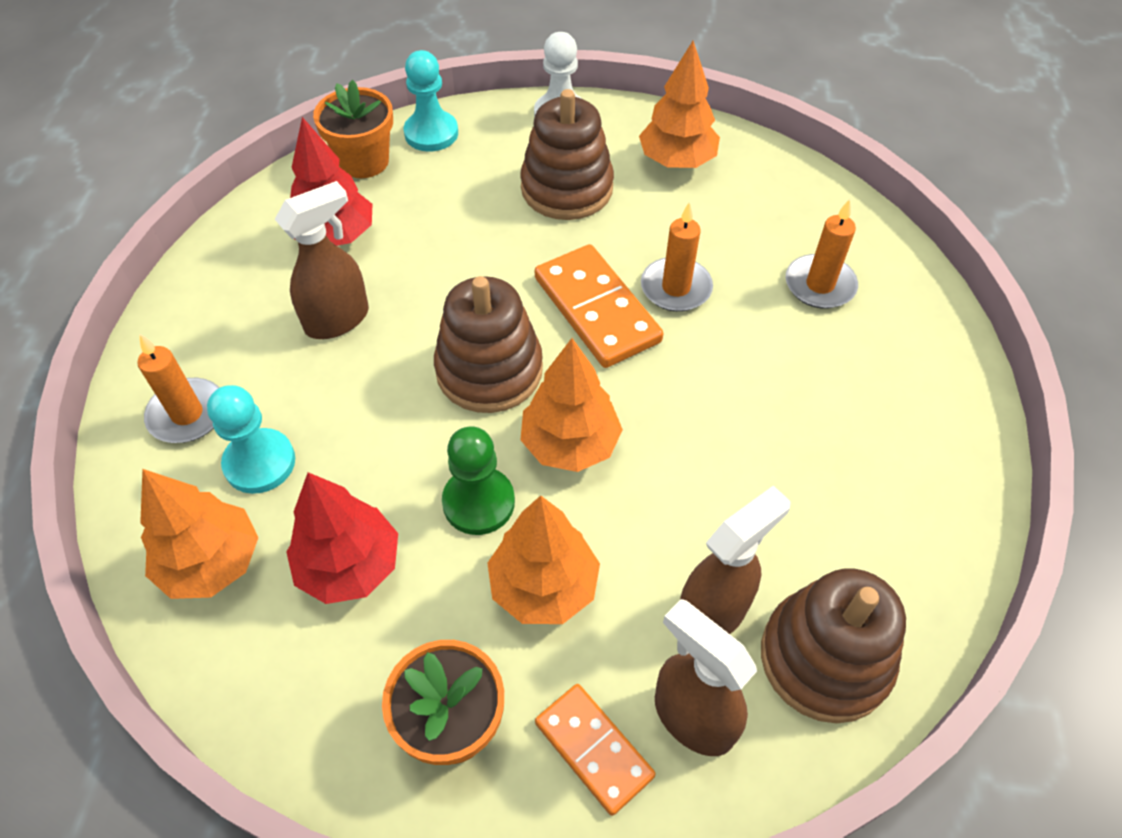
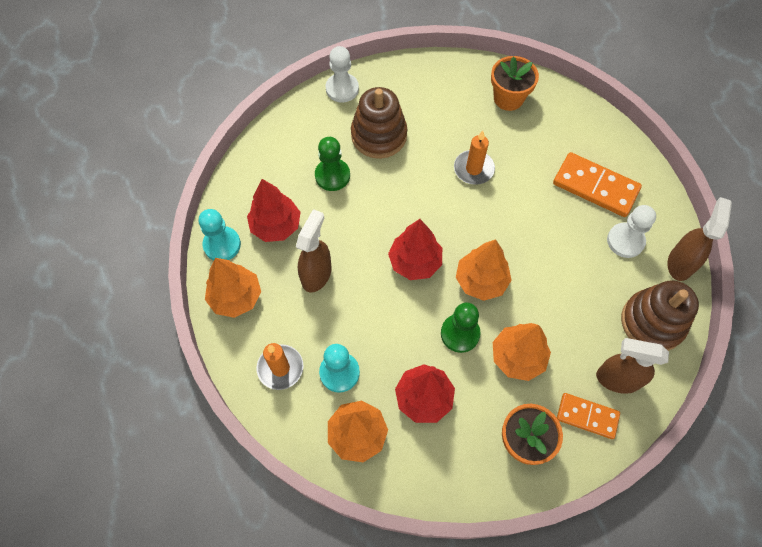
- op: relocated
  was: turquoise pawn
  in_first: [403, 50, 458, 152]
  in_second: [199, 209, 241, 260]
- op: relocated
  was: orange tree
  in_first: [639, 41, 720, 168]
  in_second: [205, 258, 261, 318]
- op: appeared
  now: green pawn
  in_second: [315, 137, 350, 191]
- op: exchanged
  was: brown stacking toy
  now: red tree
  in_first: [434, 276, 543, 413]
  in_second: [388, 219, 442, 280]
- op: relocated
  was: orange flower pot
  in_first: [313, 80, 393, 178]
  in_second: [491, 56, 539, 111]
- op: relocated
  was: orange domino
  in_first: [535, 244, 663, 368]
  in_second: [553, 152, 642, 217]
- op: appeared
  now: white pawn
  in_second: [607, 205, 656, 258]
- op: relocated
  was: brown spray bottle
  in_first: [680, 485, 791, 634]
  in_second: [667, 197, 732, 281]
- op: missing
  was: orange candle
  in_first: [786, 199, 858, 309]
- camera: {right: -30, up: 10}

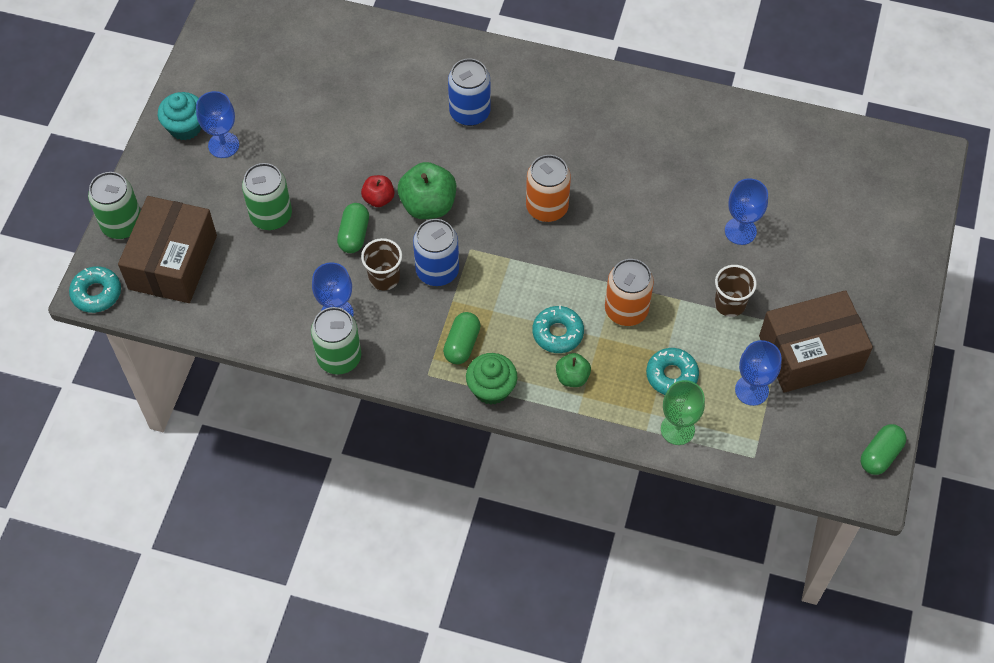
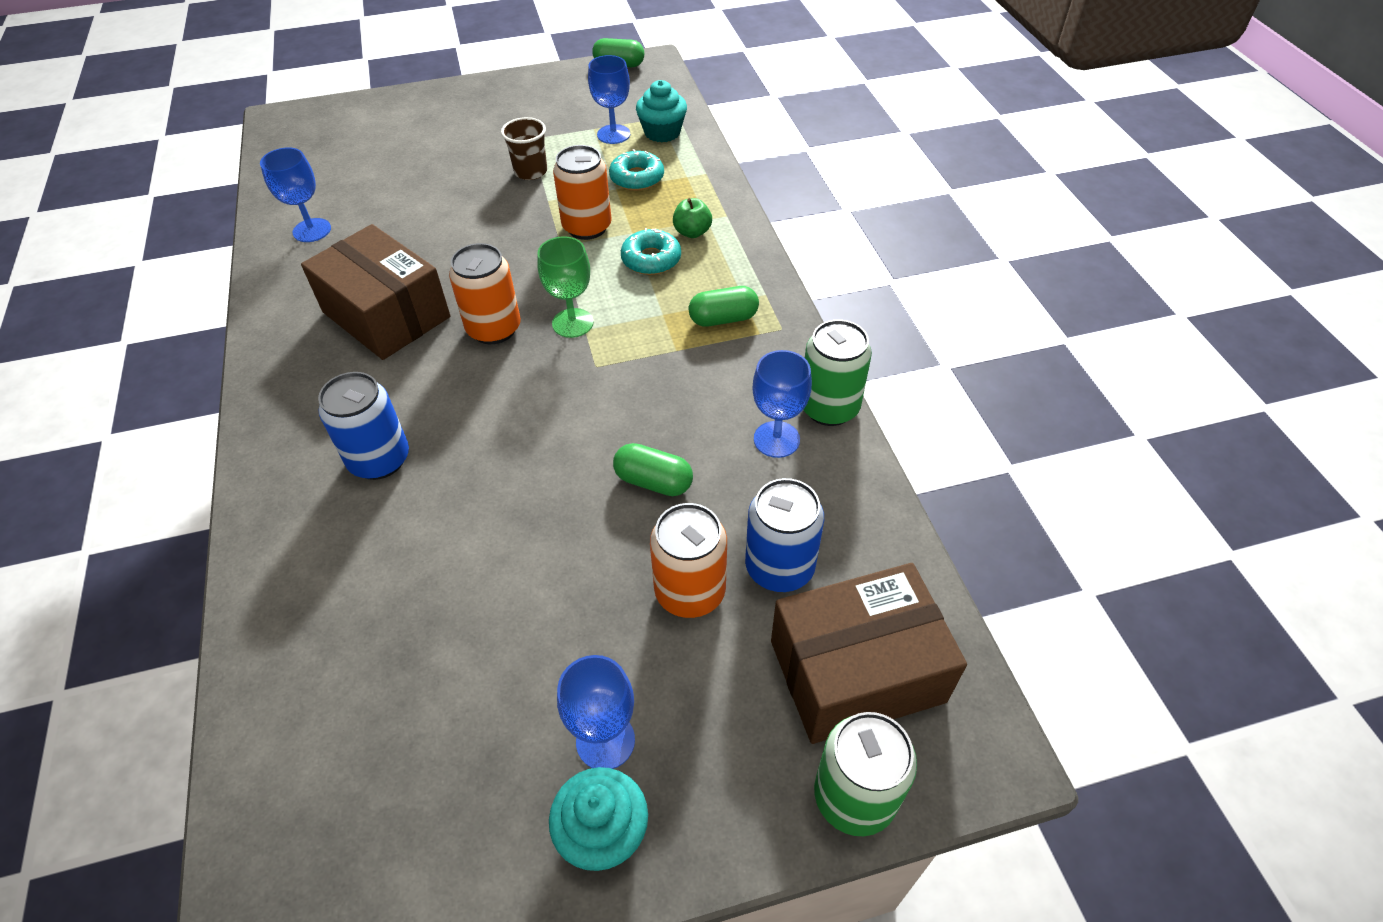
- op: relocated
  was: blue goblet
  in_first: [725, 178, 768, 245]
  in_second: [260, 147, 331, 242]
- op: relocated
  was: brown box
  in_first: [759, 290, 873, 393]
  in_second: [301, 224, 450, 360]
- op: relocated
  was: green goblet
  in_first: [661, 380, 705, 445]
  in_second: [537, 236, 593, 338]
- op: spun
  was: green capsule
  in_first: [337, 203, 369, 253]
  in_second: [613, 443, 693, 496]
  clockwise: 45
- op: appeared
  now: turquoise cupcake
  in_second: [636, 80, 687, 142]
- op: colour
  was: green can
  now: orange can
  in_first: [242, 163, 292, 230]
  in_second: [650, 503, 727, 618]
- op: relocated
  was: blue can
  in_first: [413, 219, 459, 286]
  in_second: [745, 478, 824, 592]
- op: missing
  was: turquoise donut
  in_first: [69, 266, 121, 313]
- op: missing
  was: red apple
  in_first: [361, 175, 395, 207]
- op: missing
  was: brown cup
  in_first: [361, 238, 402, 290]
- op: missing
  was: green apple
  in_first: [398, 162, 456, 219]
- op: missing
  was: green cupcake
  in_first: [466, 353, 517, 405]
- camera: {right: -120, up: -10}

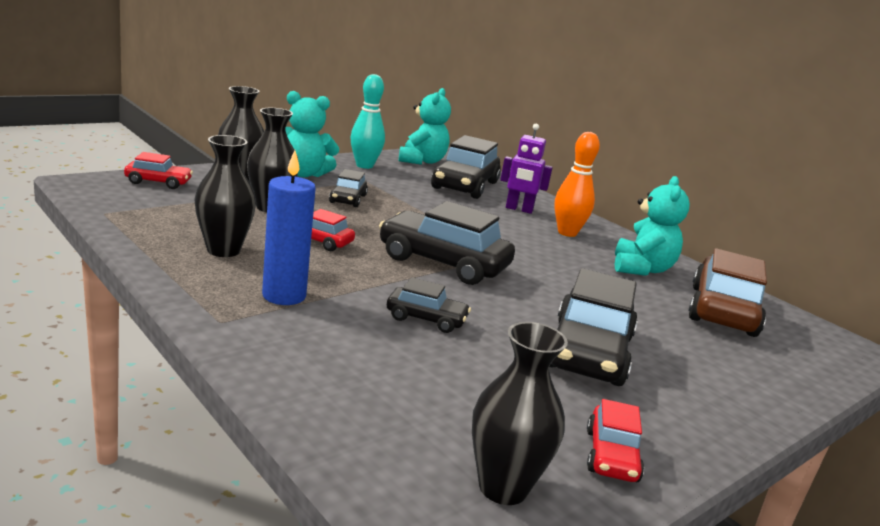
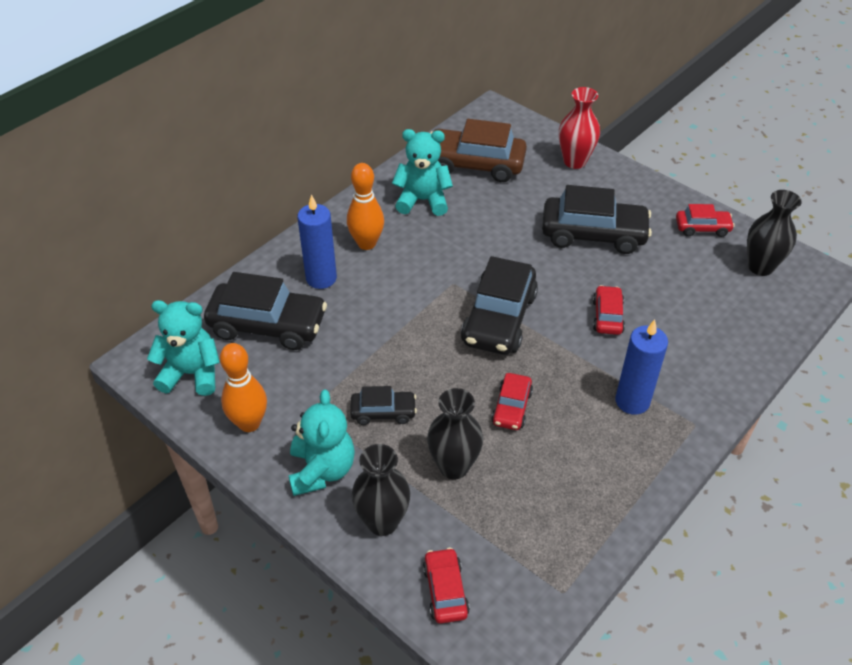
- op: colour
  was: turquoise bowling pin
  now: orange bowling pin
  in_first: [351, 74, 385, 169]
  in_second: [220, 343, 267, 432]
- op: exchanged
  was: purple robot
  now: blue candle
  in_first: [500, 124, 553, 214]
  in_second: [297, 194, 337, 289]
- op: appeared
  now: red vase
  in_second: [559, 87, 600, 169]
- op: colour
  was: black car
  now: red car
  in_first: [387, 277, 471, 333]
  in_second: [593, 285, 625, 335]
- op: missing
  was: black vase
  in_first: [195, 135, 256, 257]
- camera: {right: -95, up: 25}

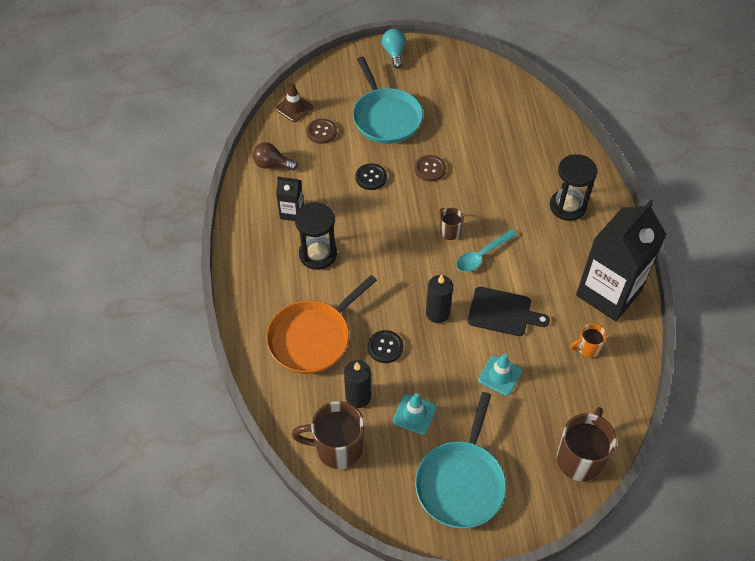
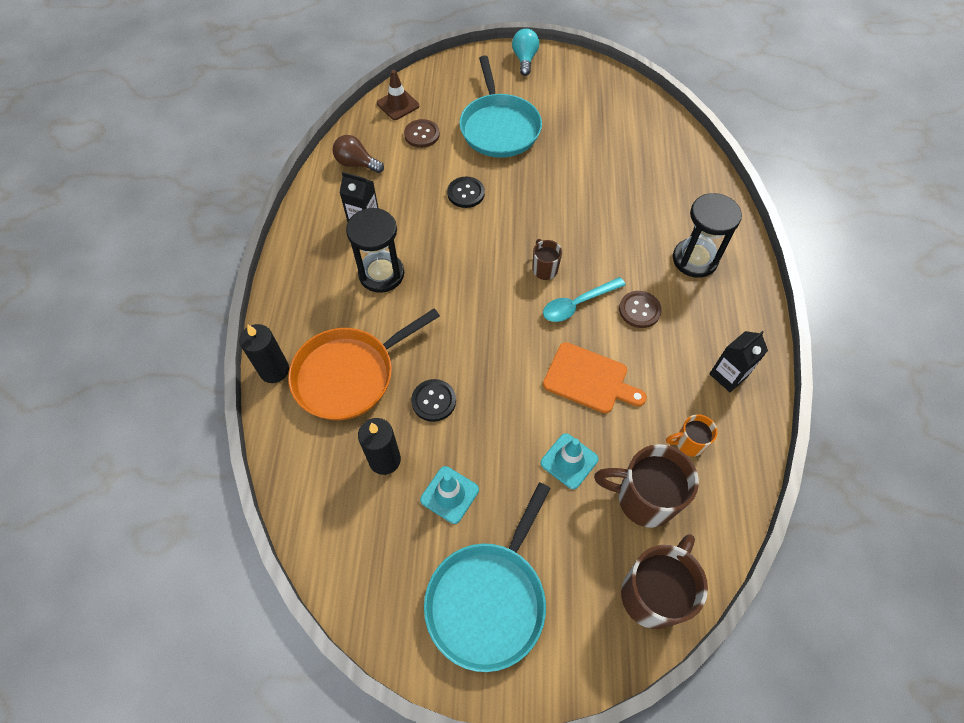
- op: relocated
  was: black candle
  in_first: [426, 275, 453, 323]
  in_second: [239, 324, 289, 383]
- op: colour
  was: black cutting board
  now: orange cutting board
  in_first: [468, 287, 550, 336]
  in_second: [543, 342, 647, 413]
- op: relocated
  was: brown mug
  in_first: [292, 401, 364, 469]
  in_second: [594, 444, 699, 528]
- op: relocated
  was: brown button
  in_first: [415, 155, 446, 181]
  in_second: [619, 291, 662, 328]
- op: size
  was: black carton
  in_first: [576, 200, 667, 321]
  in_second: [709, 331, 768, 392]
  ratio: 0.45
- camera: {right: 10, up: 5}

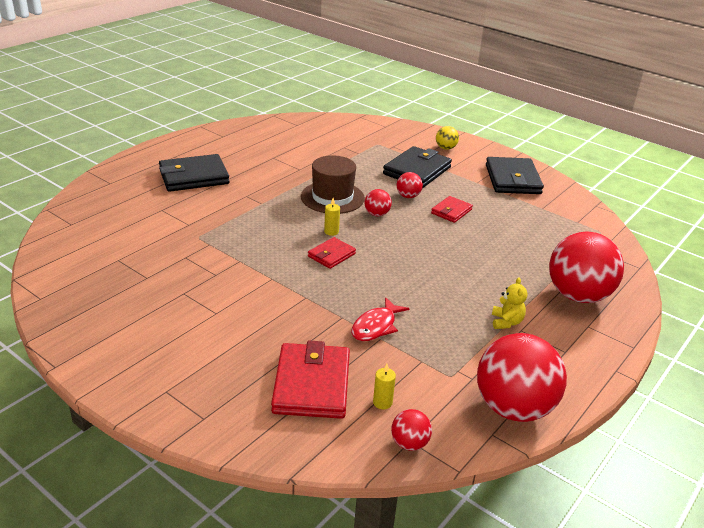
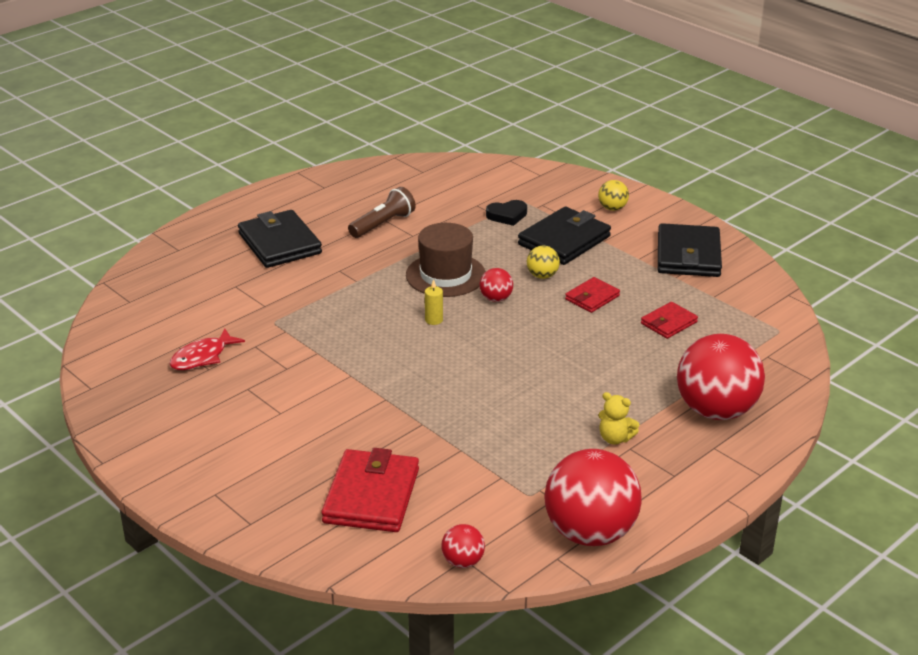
- op: relocated
  was: red fish
  in_first: [351, 297, 410, 341]
  in_second: [170, 328, 245, 370]
- op: spun
  was: black wallet
  in_first: [159, 154, 230, 192]
  in_second: [238, 210, 322, 268]
  clockwise: 75
- op: appeared
  now: brown flashlight
  in_second: [348, 187, 416, 238]
- op: appeared
  now: black heart
  in_second: [486, 200, 527, 226]
- op: colour
  was: red ball
  now: yellow ball
  in_first: [397, 172, 423, 198]
  in_second: [527, 246, 560, 279]
- op: spun
  was: yellow teddy bear
  in_first: [492, 278, 527, 329]
  in_second: [598, 392, 639, 444]
  clockwise: 105
- op: relocated
  was: red wallet
  in_first: [308, 237, 356, 269]
  in_second: [641, 302, 698, 339]
- op: missing
  was: yellow candle
  in_first: [373, 364, 396, 409]
- camera: {right: 10, up: 0}

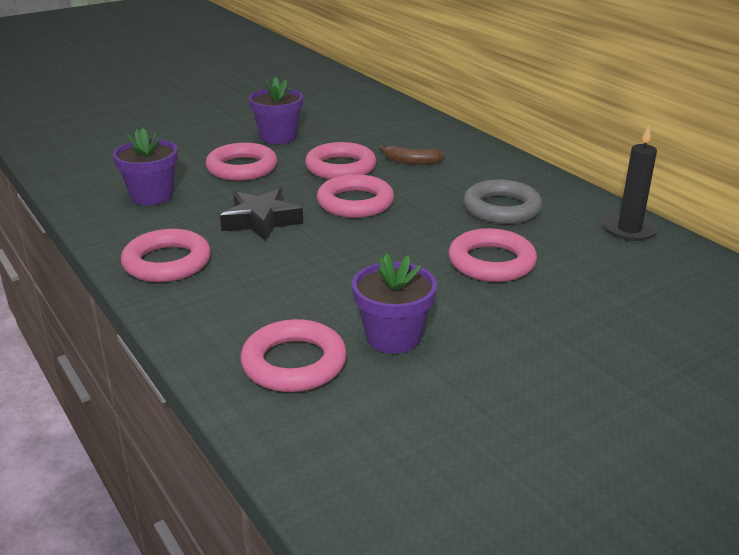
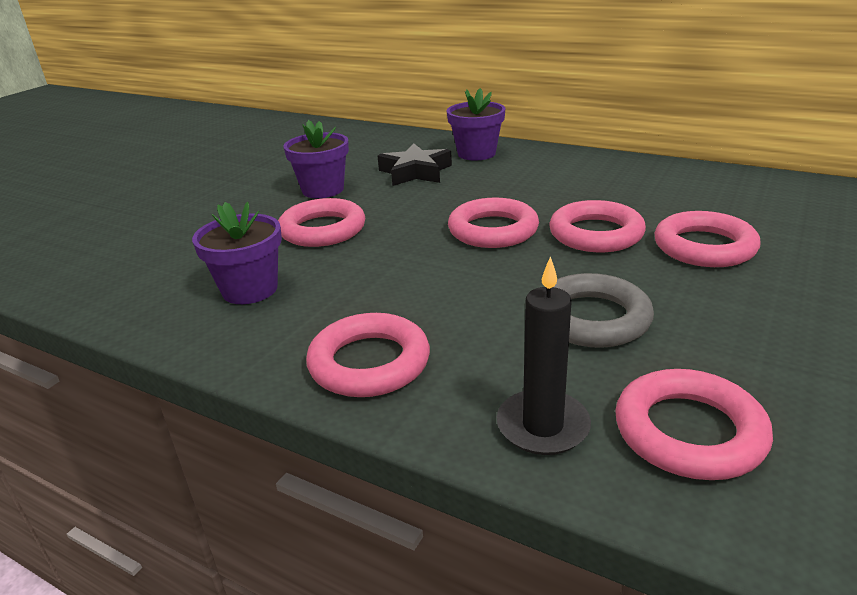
- op: relocated
  was: black star
  in_first: [220, 188, 303, 241]
  in_second: [378, 143, 452, 186]
- op: relocated
  was: purple flower pot
  in_first: [352, 254, 437, 354]
  in_second: [447, 88, 506, 160]
- op: relocated
  was: black candle
  in_first: [603, 125, 658, 241]
  in_second: [497, 256, 591, 455]
- op: relocated
  was: pink ring
  in_first: [305, 142, 376, 179]
  in_second: [549, 200, 646, 252]
- op: relocated
  was: grey ring
  in_first: [463, 180, 542, 224]
  in_second: [554, 273, 654, 348]
- op: missing
  was: brown banana
  in_first: [379, 146, 445, 165]
- camera: {right: -25, up: 0}

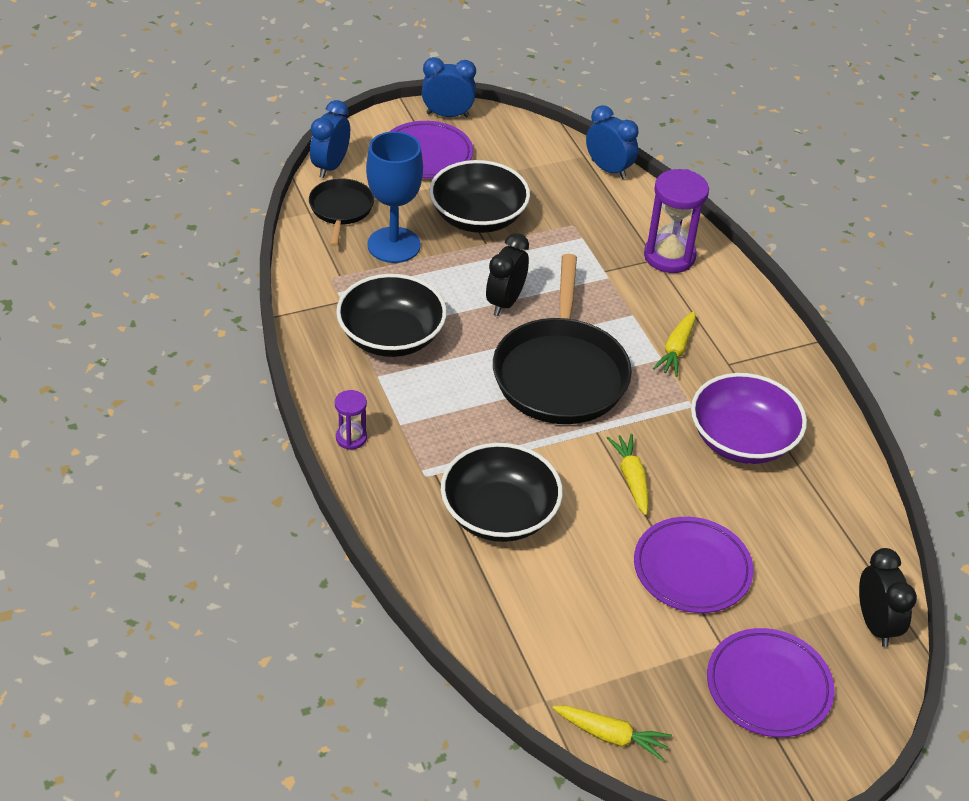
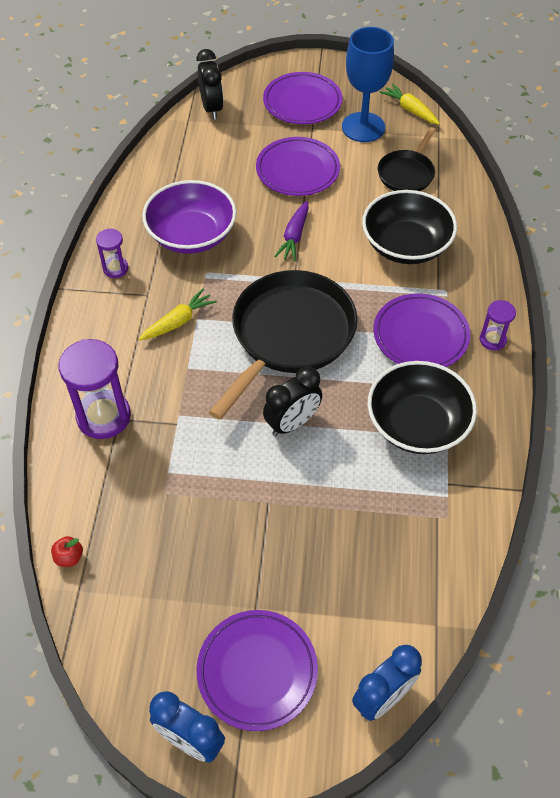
- op: exchanged
  was: blue clock
  now: red apple
  in_first: [586, 105, 639, 179]
  in_second: [51, 536, 83, 567]
- op: appeared
  now: purple hourglass
  in_second: [96, 228, 128, 278]
- op: spun
  was: black clock
  in_first: [859, 548, 917, 647]
  in_second: [197, 49, 224, 120]
  clockwise: 150
- op: colour
  was: yellow carrot
  now: purple carrot
  in_first: [607, 434, 648, 515]
  in_second: [274, 201, 309, 261]
- op: relocated
  was: blue goblet
  in_first: [366, 131, 423, 263]
  in_second: [342, 27, 394, 142]
- op: appeared
  now: purple plate
  in_second: [373, 293, 470, 367]
- op: relocated
  was: black pan
  in_first: [309, 179, 374, 247]
  in_second: [378, 127, 436, 191]
- op: missing
  was: black bowl
  in_first: [429, 160, 530, 233]
- camera: {right: -150, up: 10}

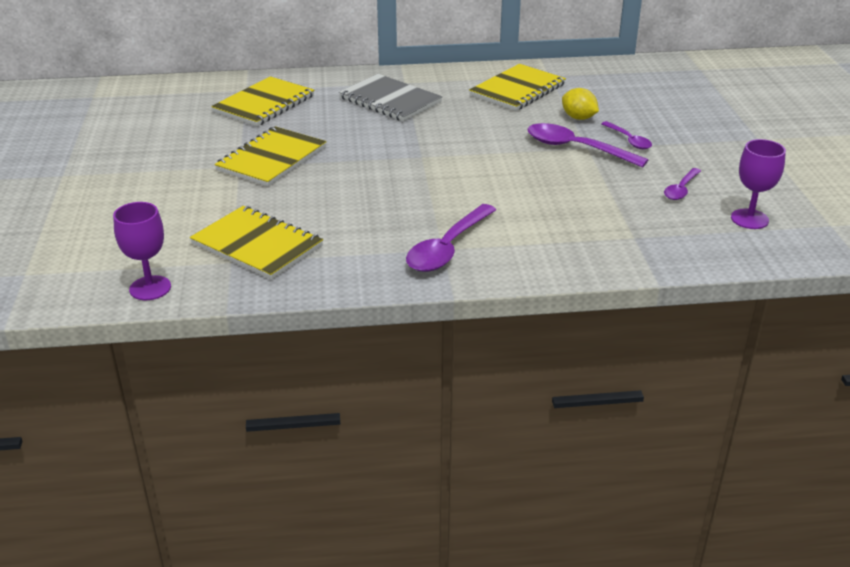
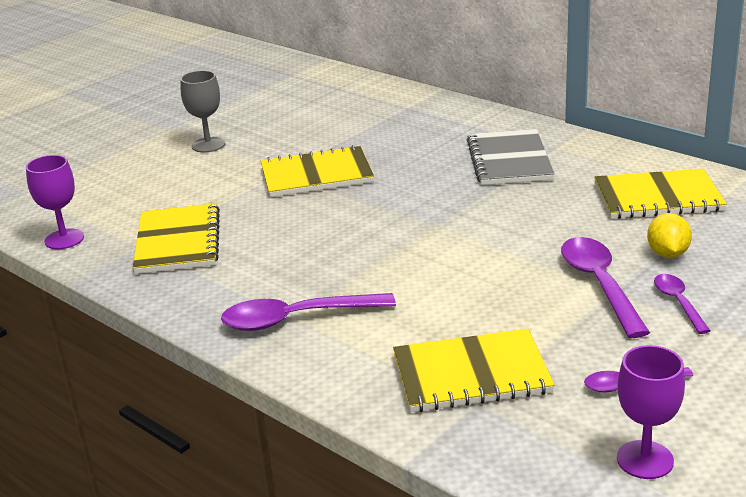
- op: appeared
  now: grey goblet
  in_second: [180, 70, 225, 153]
- op: relocated
  was: yellow notebook
  in_first: [211, 76, 315, 126]
  in_second: [393, 329, 555, 412]
- op: spun
  was: purple spoon
  in_first: [601, 121, 652, 149]
  in_second: [654, 274, 711, 334]
  clockwise: 150
- camera: {right: 50, up: -5}

